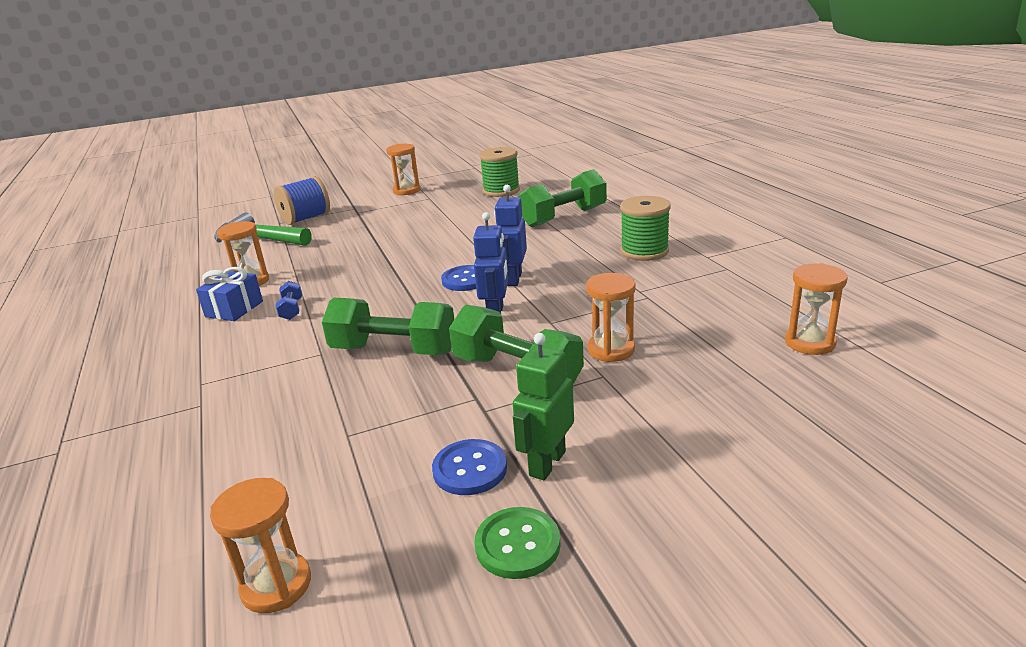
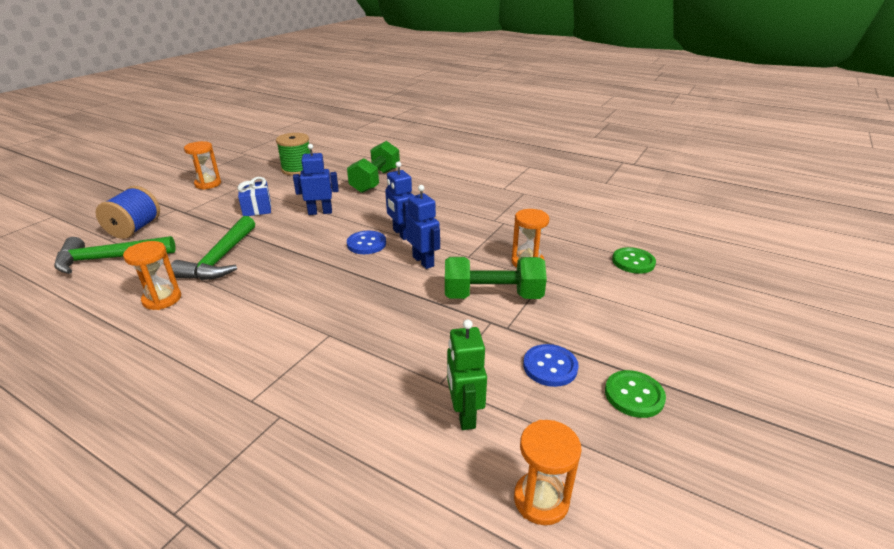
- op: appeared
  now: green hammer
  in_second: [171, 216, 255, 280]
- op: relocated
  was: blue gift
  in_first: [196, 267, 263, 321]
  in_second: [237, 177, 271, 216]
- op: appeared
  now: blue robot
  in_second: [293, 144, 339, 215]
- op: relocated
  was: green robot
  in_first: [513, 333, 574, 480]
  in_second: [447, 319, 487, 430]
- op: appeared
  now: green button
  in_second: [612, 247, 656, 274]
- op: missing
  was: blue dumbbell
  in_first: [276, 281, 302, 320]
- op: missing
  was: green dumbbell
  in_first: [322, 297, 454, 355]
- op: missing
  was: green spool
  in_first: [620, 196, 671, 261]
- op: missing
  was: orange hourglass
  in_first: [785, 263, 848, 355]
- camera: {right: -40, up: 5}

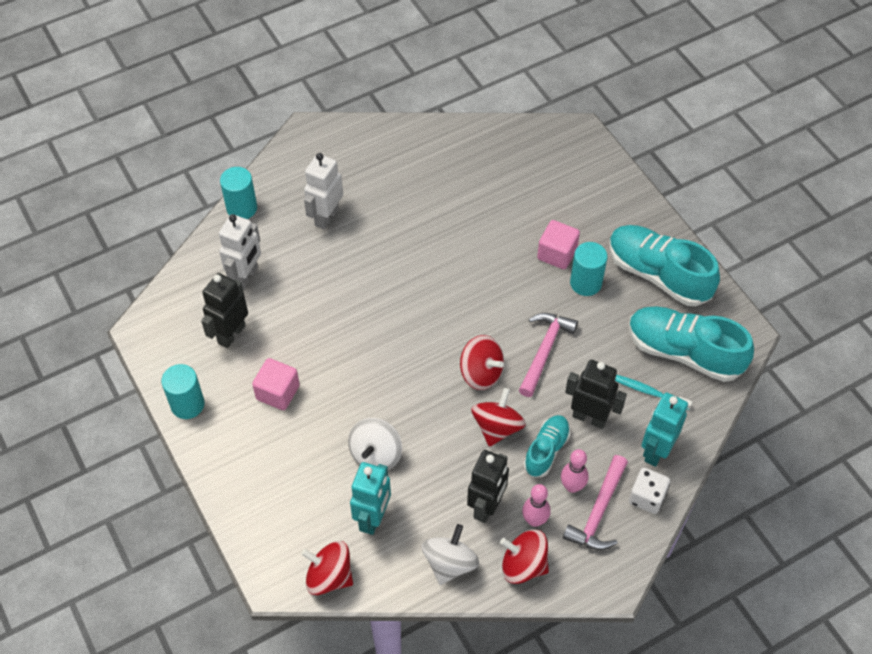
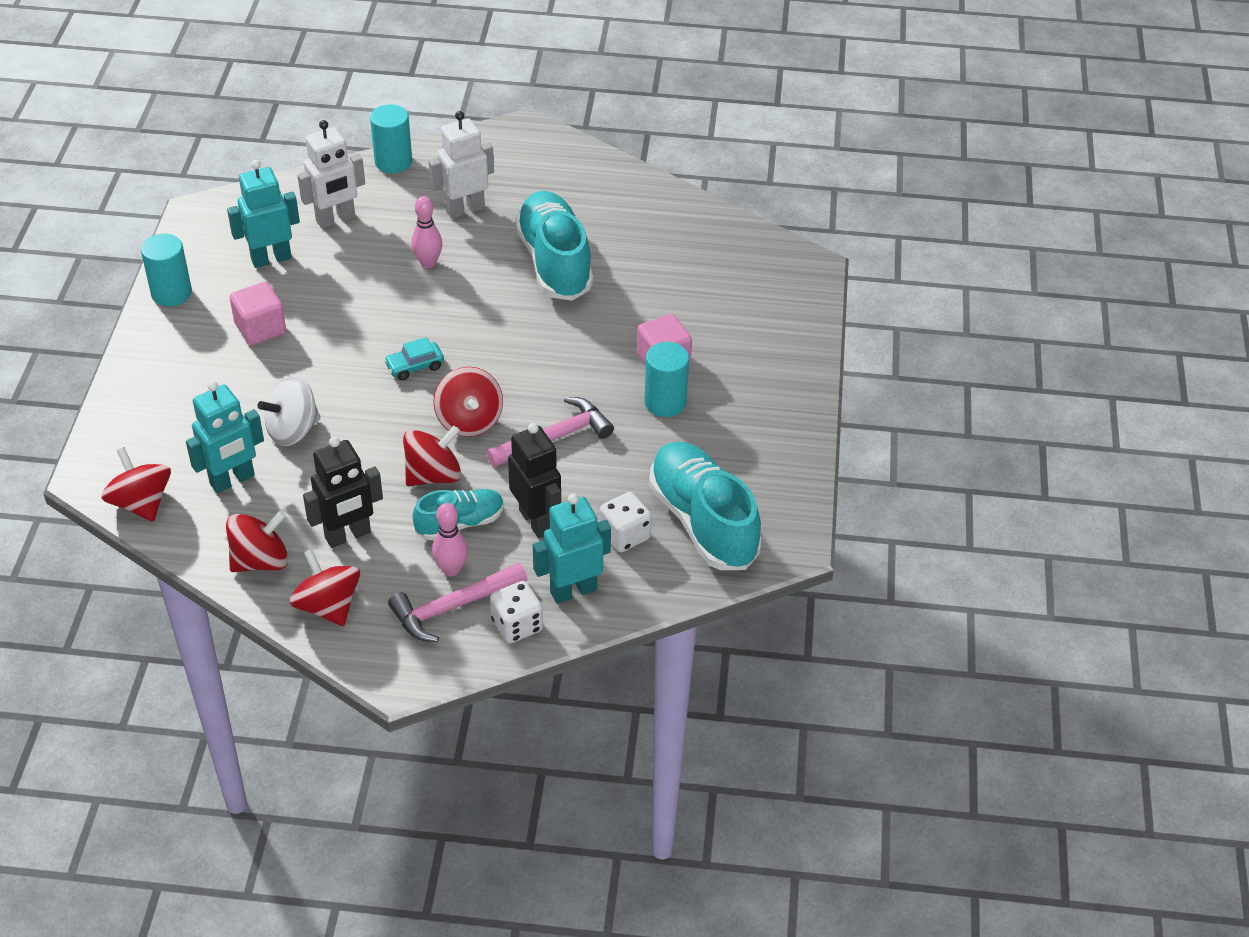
- op: colour
  was: white spinning top
  now: red spinning top
  in_first: [422, 524, 479, 585]
  in_second: [226, 511, 288, 572]
- op: colour
  was: black robot
  now: turquoise robot
  in_first: [201, 273, 248, 348]
  in_second: [227, 160, 300, 268]
- op: appeared
  now: turquoise car
  in_second: [384, 337, 444, 380]
- op: relocated
  was: pink bowling pin
  in_first: [522, 484, 551, 527]
  in_second: [412, 196, 442, 268]
- op: relocated
  was: turquoise shoe
  in_first: [609, 225, 720, 306]
  in_second: [515, 191, 593, 301]
- op: exchanged
  was: turquoise toothbrush
  now: white dice
  in_first: [615, 375, 692, 410]
  in_second: [600, 492, 652, 552]
- camera: {right: 35, up: -10}

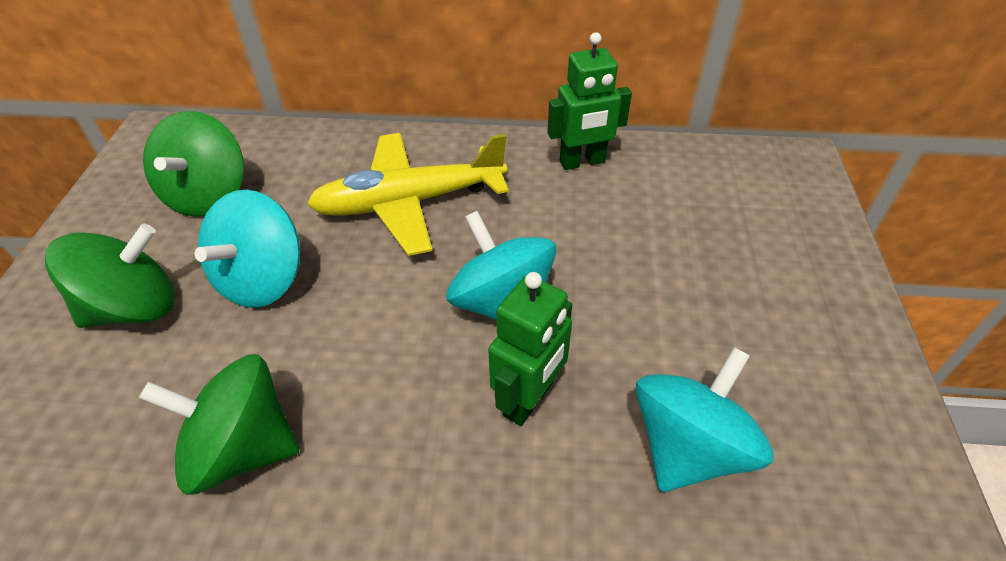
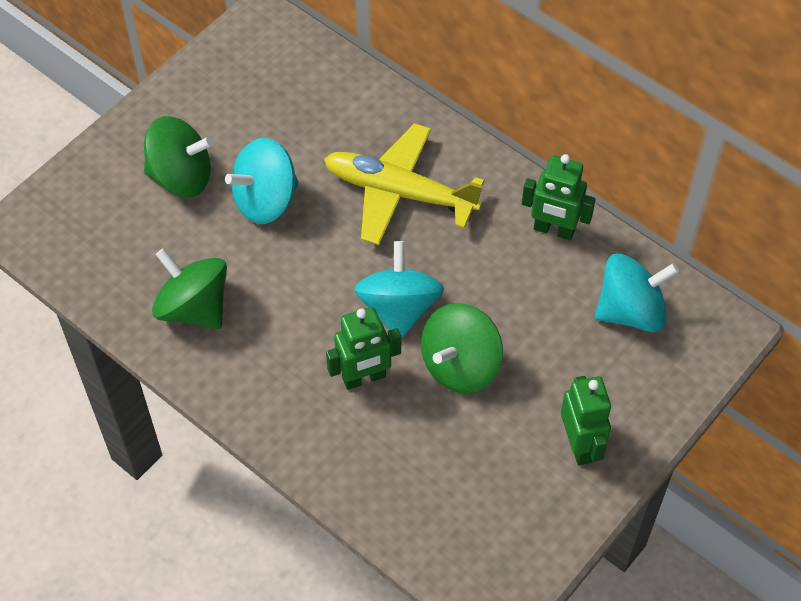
- op: relocated
  was: green spinning top
  in_first: [143, 111, 244, 217]
  in_second: [421, 303, 503, 394]
- op: appeared
  now: green robot
  in_second: [561, 376, 611, 465]
- op: relocated
  was: turquoise spinning top
  in_first: [635, 347, 774, 492]
  in_second: [595, 254, 679, 332]
- camera: {right: 35, up: 10}

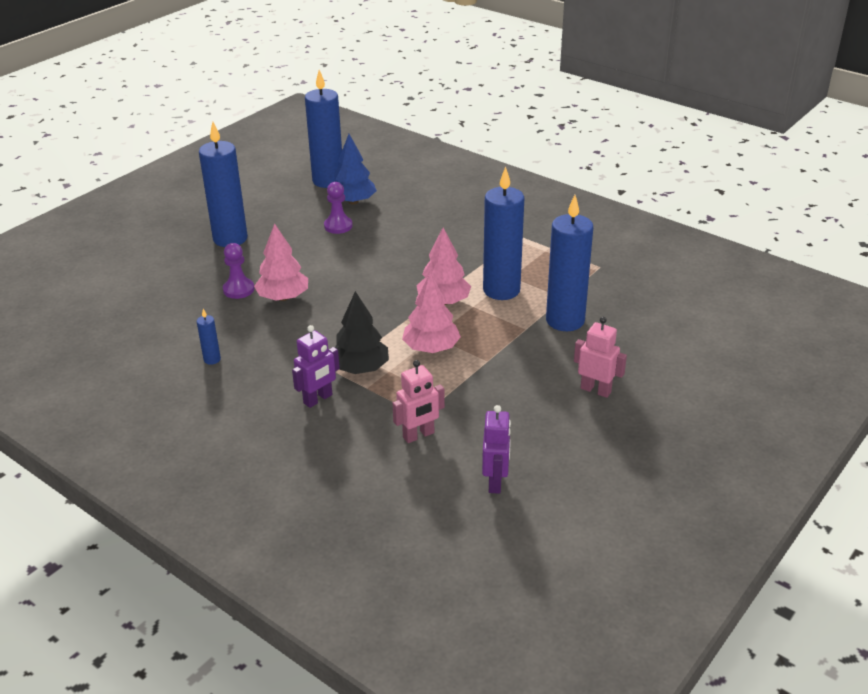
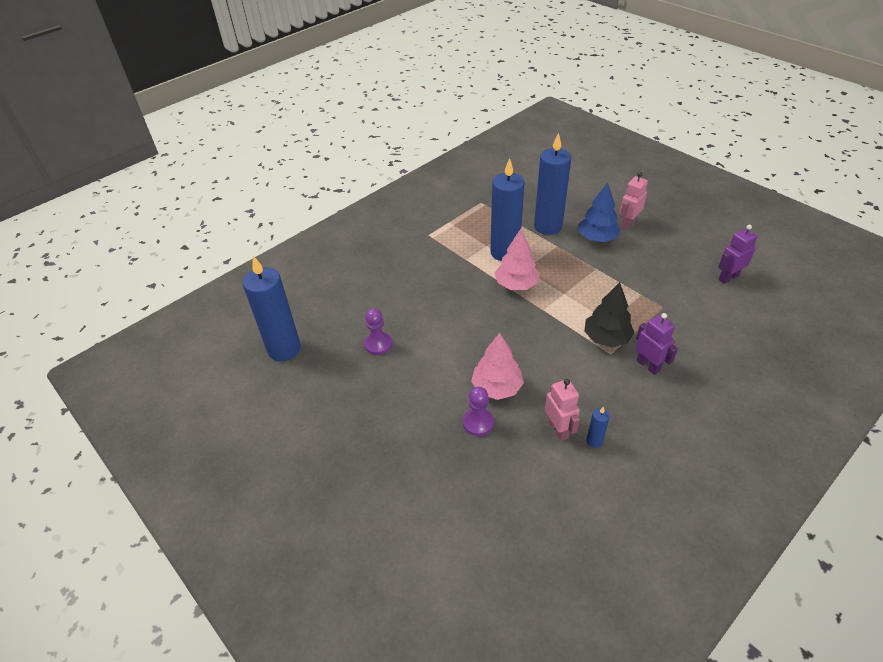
- op: relocated
  was: pink robot
  in_first: [392, 360, 445, 443]
  in_second: [545, 379, 580, 441]
- op: relocated
  was: blue tree
  in_first: [334, 134, 377, 204]
  in_second: [578, 182, 621, 242]
- op: spun
  was: purple robot
  in_first: [482, 405, 511, 494]
  in_second: [718, 225, 758, 284]
  clockwise: -45
- op: missing
  was: blue candle
  in_first: [199, 122, 248, 247]
- op: missing
  was: pink tree
  in_first: [402, 272, 461, 353]
- camera: {right: -80, up: 10}

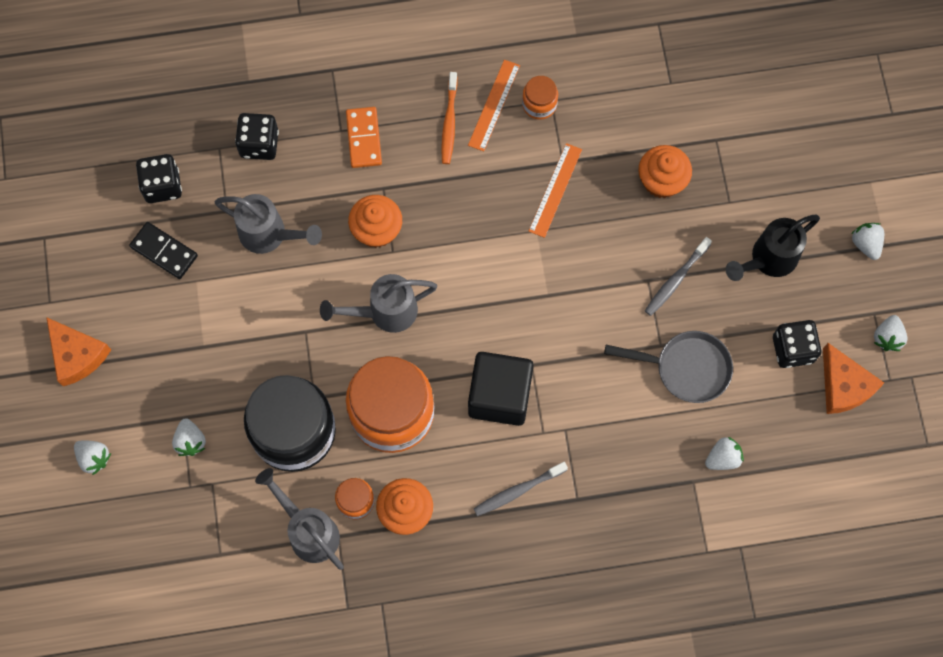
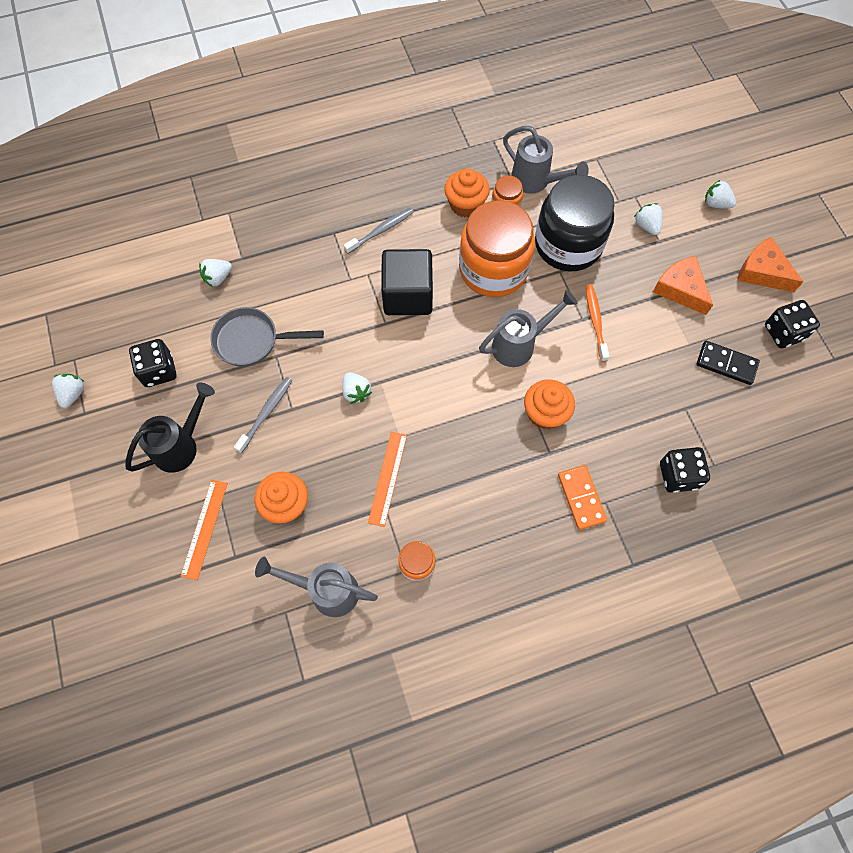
- op: relocated
  was: orange ruler
  in_first: [468, 60, 520, 151]
  in_second: [180, 480, 228, 580]
- op: relocated
  was: grey watering can
  in_first: [215, 194, 322, 254]
  in_second: [255, 557, 378, 617]
- op: relocated
  was: white strawberry
  in_first: [851, 223, 884, 260]
  in_second: [342, 372, 372, 404]
- op: relocated
  was: orange toothbrush
  in_first: [441, 72, 458, 164]
  in_second: [586, 284, 609, 362]
- op: relocated
  was: orange cheese
  in_first: [823, 343, 884, 414]
  in_second: [653, 256, 713, 315]
- op: relocated
  was: black dice
  in_first: [136, 154, 182, 203]
  in_second: [765, 300, 820, 348]
- camera: {right: 170, up: -5}

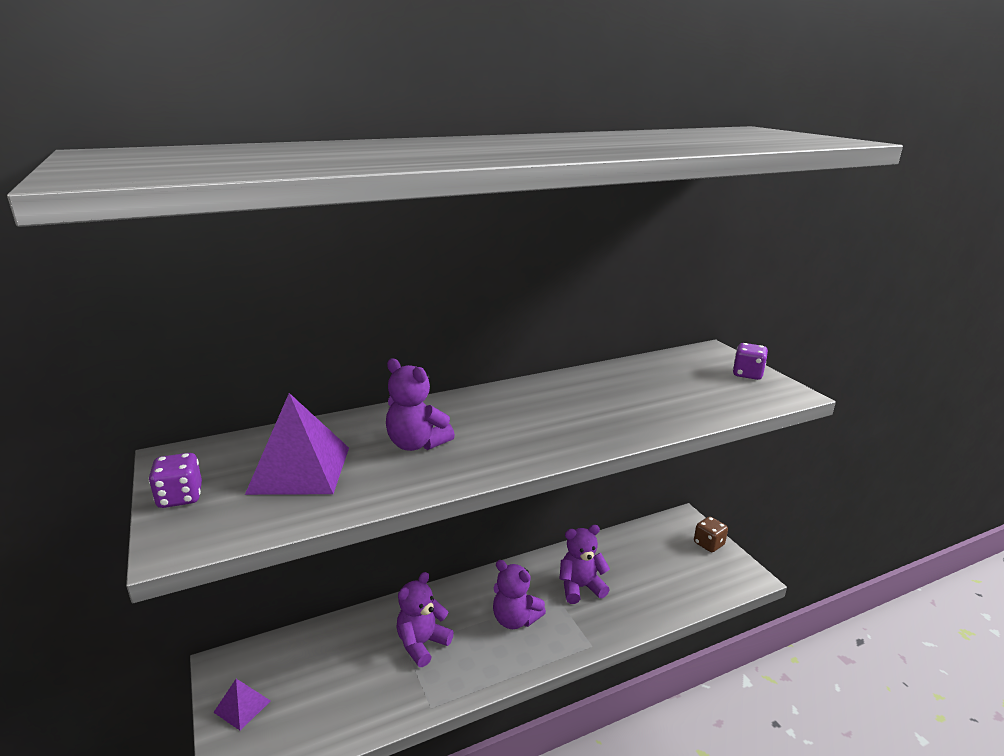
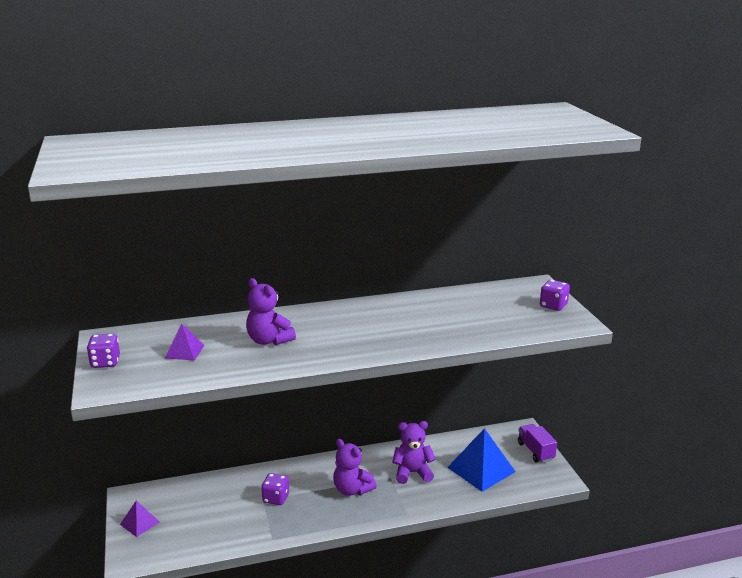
- op: size
  was: purple pyramid
  in_first: [245, 393, 349, 495]
  in_second: [165, 324, 204, 361]
  ratio: 0.53
- op: exchanged
  was: purple teddy bear
  now: purple dice
  in_first: [396, 572, 454, 667]
  in_second: [261, 473, 289, 505]
- op: appeared
  now: blue pyramid
  in_second: [447, 428, 516, 492]
- op: exchanged
  was: brown dice
  now: purple truck
  in_first: [694, 516, 728, 552]
  in_second: [518, 424, 557, 463]
- camera: {right: 10, up: 0}

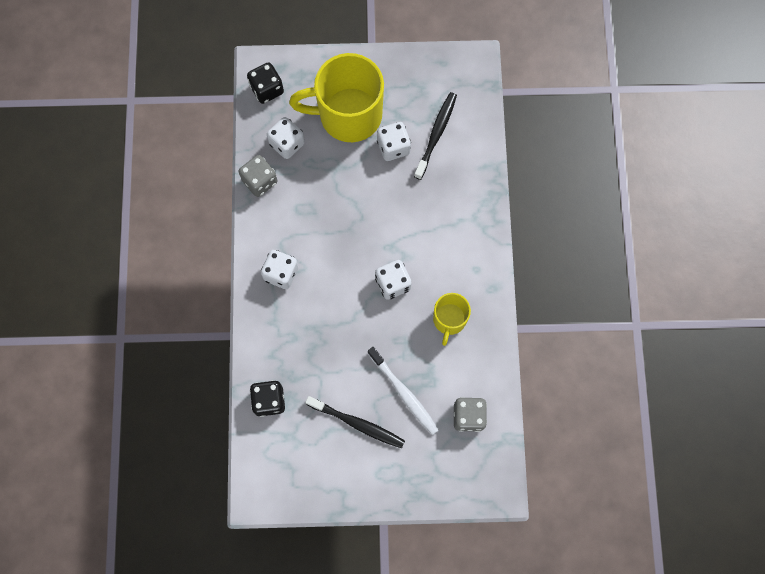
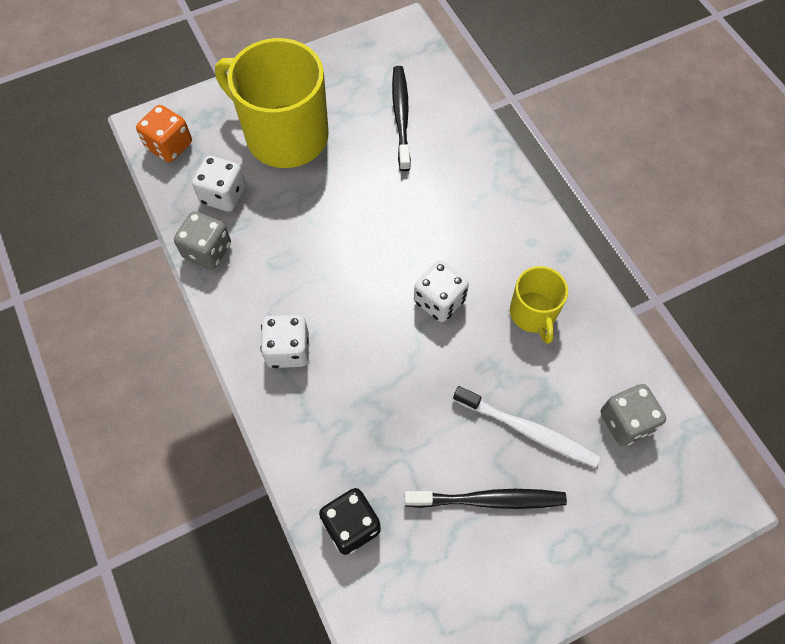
- op: colour
  was: black dice
  now: orange dice
  in_first: [247, 62, 284, 104]
  in_second: [136, 105, 192, 162]
- op: spun
  was: yellow mug
  in_first: [289, 53, 384, 142]
  in_second: [215, 38, 329, 168]
  clockwise: 60
- op: missing
  was: white dice
  in_first: [377, 122, 411, 161]
- camera: {right: -25, up: -10}

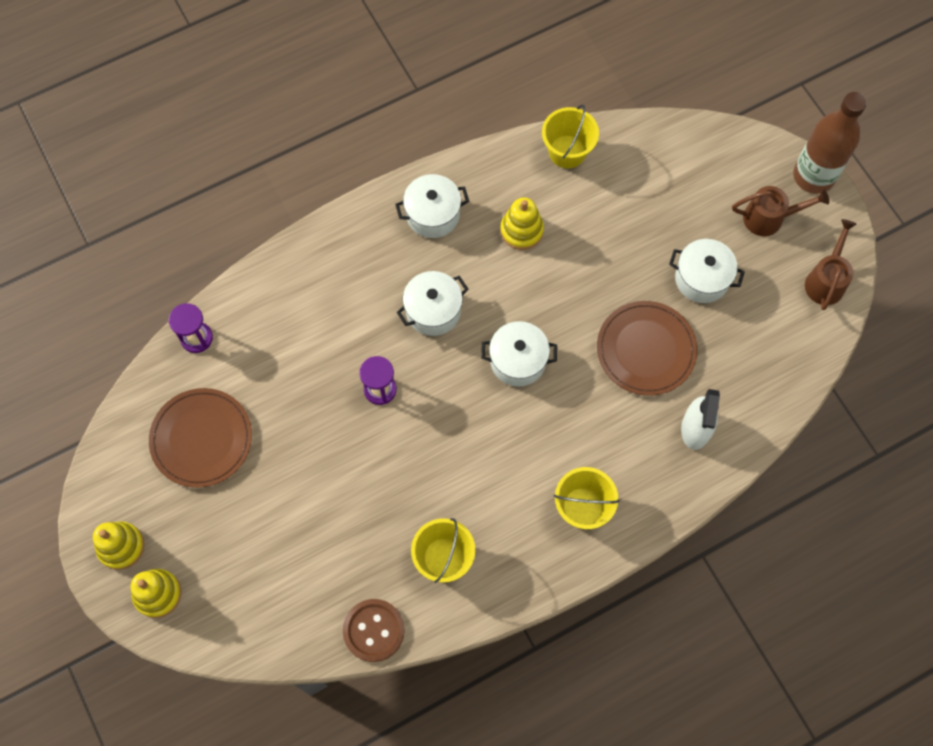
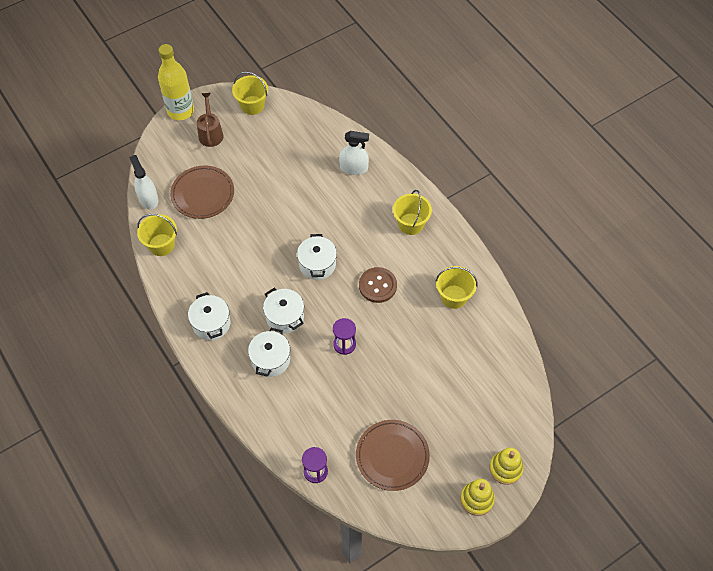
- op: appeared
  now: white spray bottle
  in_second: [129, 155, 158, 210]
- op: colour
  was: brown bottle
  now: yellow bottle
  in_first: [793, 92, 867, 194]
  in_second: [158, 44, 194, 120]
- op: relocated
  was: brown plate
  in_first: [597, 301, 698, 396]
  in_second: [170, 165, 234, 219]
- op: exchanged
  was: brown watering can
  now: yellow bucket
  in_first: [805, 219, 857, 310]
  in_second: [232, 72, 268, 115]
- op: relocated
  was: white pot
  in_first: [669, 239, 745, 303]
  in_second: [248, 328, 290, 377]
- op: relocated
  was: brown button
  in_first: [343, 599, 405, 662]
  in_second: [359, 267, 397, 303]
- op: missing
  was: yellow stacking toy
  in_first: [500, 197, 544, 250]
- camera: {right: -95, up: -10}

